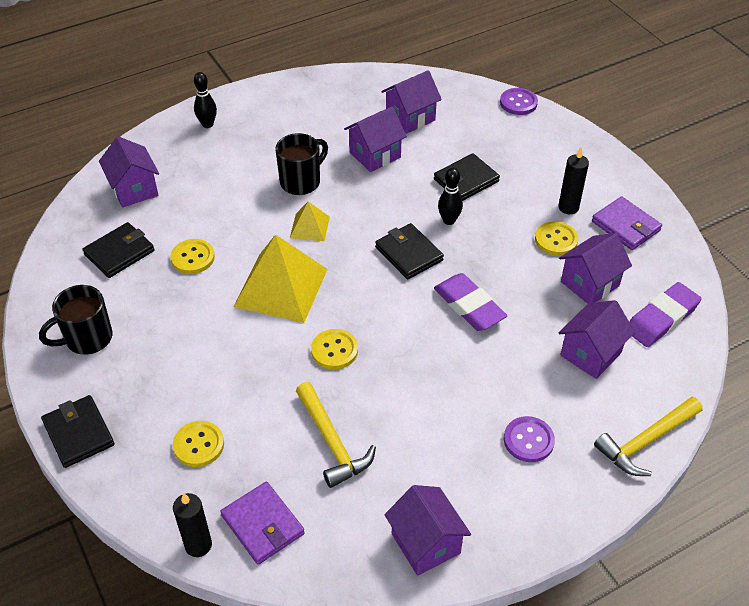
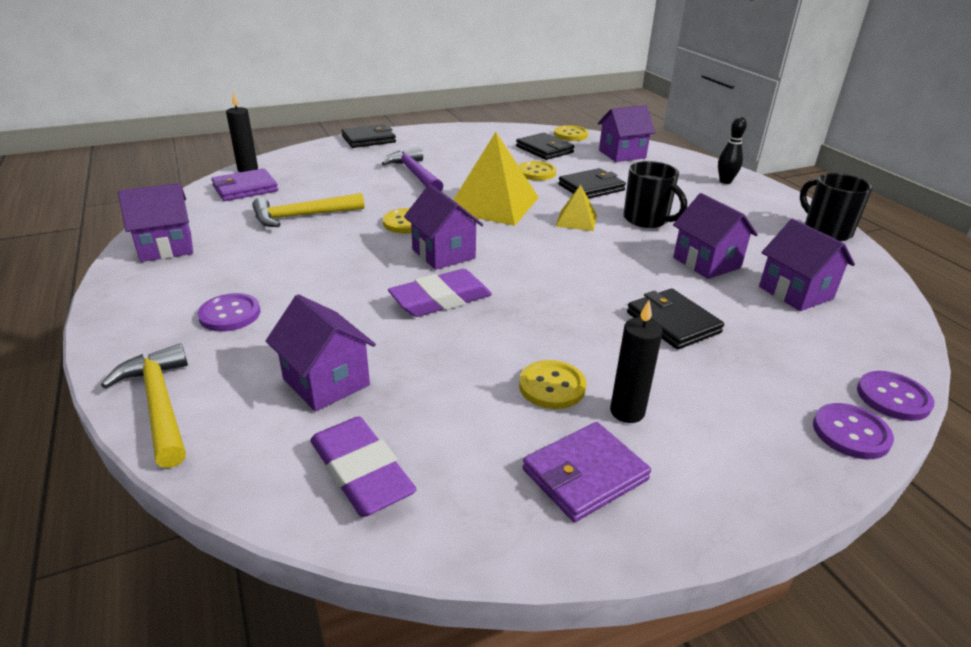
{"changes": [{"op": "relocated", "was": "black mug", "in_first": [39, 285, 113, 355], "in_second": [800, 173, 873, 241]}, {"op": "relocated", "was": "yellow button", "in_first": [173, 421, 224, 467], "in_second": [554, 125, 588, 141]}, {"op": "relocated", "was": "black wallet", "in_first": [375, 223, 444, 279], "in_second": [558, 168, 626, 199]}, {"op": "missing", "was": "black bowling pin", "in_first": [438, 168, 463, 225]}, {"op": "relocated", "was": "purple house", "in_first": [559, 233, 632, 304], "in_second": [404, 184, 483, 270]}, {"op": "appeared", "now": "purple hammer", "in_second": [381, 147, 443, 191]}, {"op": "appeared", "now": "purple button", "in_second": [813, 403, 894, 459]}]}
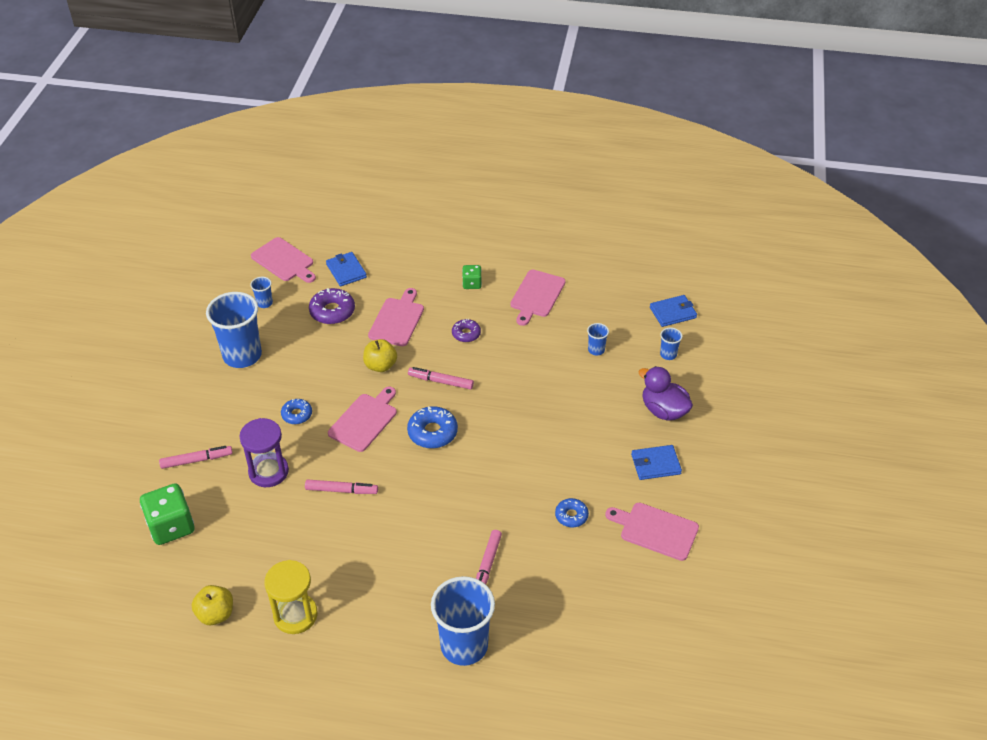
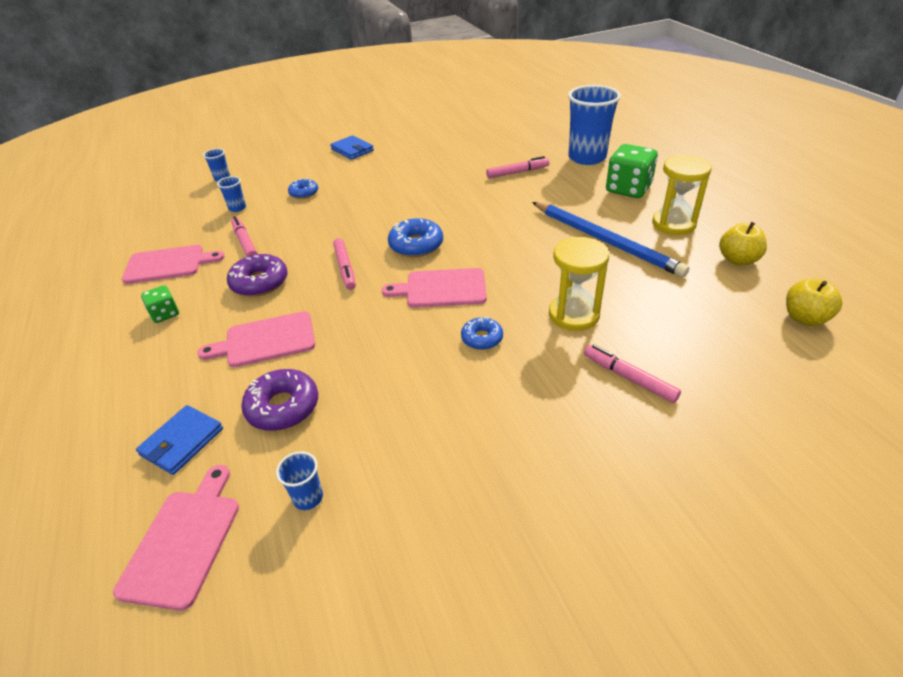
{"changes": [{"op": "relocated", "was": "green dice", "in_first": [140, 483, 194, 545], "in_second": [606, 144, 658, 198]}, {"op": "missing", "was": "blue cup", "in_first": [206, 292, 262, 368]}, {"op": "colour", "was": "purple hourglass", "now": "yellow hourglass", "in_first": [239, 418, 289, 487], "in_second": [549, 237, 609, 331]}, {"op": "relocated", "was": "pink marker", "in_first": [305, 479, 378, 494], "in_second": [231, 216, 258, 257]}, {"op": "relocated", "was": "yellow apple", "in_first": [363, 339, 397, 372], "in_second": [786, 279, 842, 326]}, {"op": "size", "was": "purple donut", "in_first": [452, 319, 481, 342], "in_second": [227, 254, 288, 297], "ratio": 1.6}, {"op": "relocated", "was": "blue donut", "in_first": [555, 498, 589, 527], "in_second": [288, 178, 318, 199]}, {"op": "missing", "was": "pink cutting board", "in_first": [605, 503, 699, 561]}, {"op": "missing", "was": "purple duck", "in_first": [639, 366, 693, 421]}, {"op": "missing", "was": "blue wallet", "in_first": [650, 295, 697, 327]}, {"op": "appeared", "now": "blue pencil", "in_second": [532, 202, 690, 277]}]}
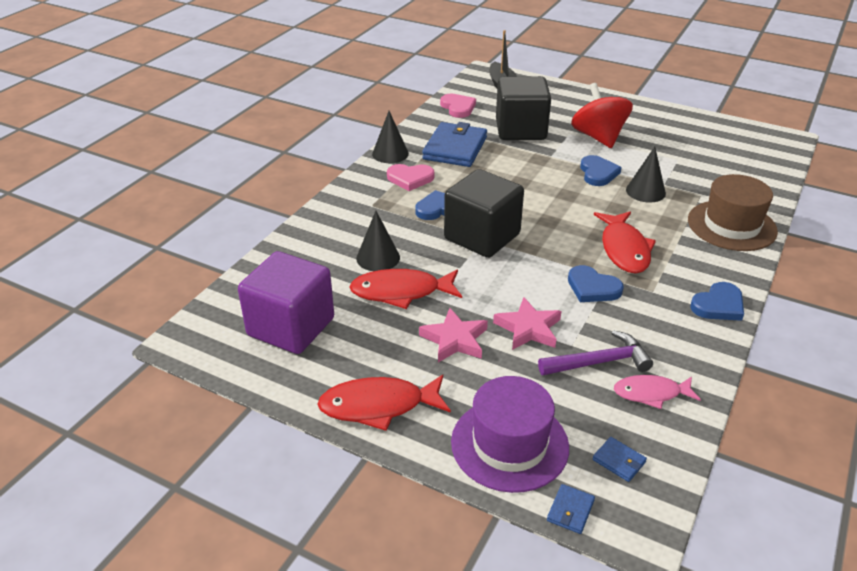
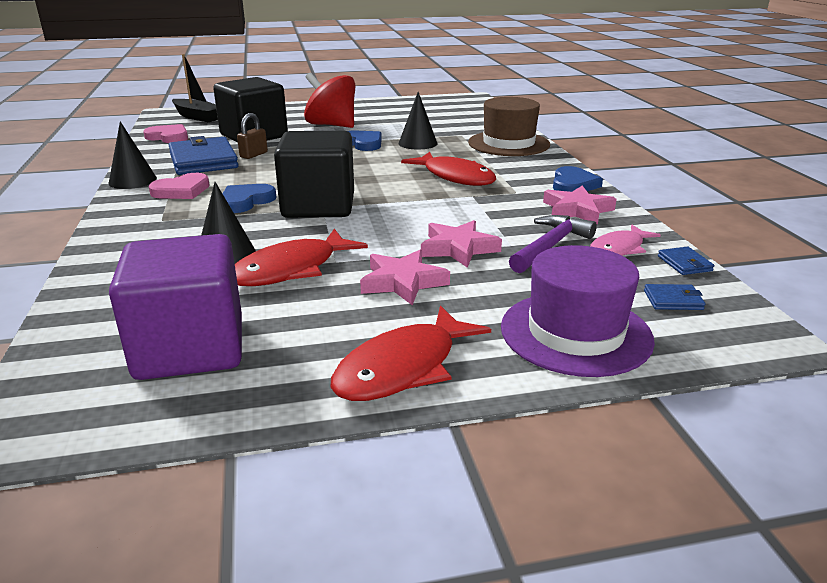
{"changes": [{"op": "relocated", "was": "blue wallet", "in_first": [547, 484, 595, 534], "in_second": [658, 247, 714, 275]}, {"op": "missing", "was": "blue heart", "in_first": [568, 265, 624, 302]}, {"op": "appeared", "now": "brown padlock", "in_second": [237, 113, 268, 159]}, {"op": "appeared", "now": "pink star", "in_second": [543, 186, 617, 225]}]}
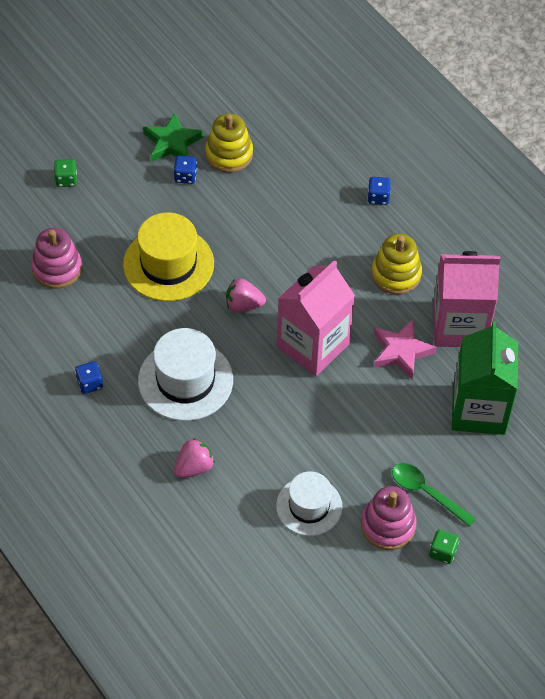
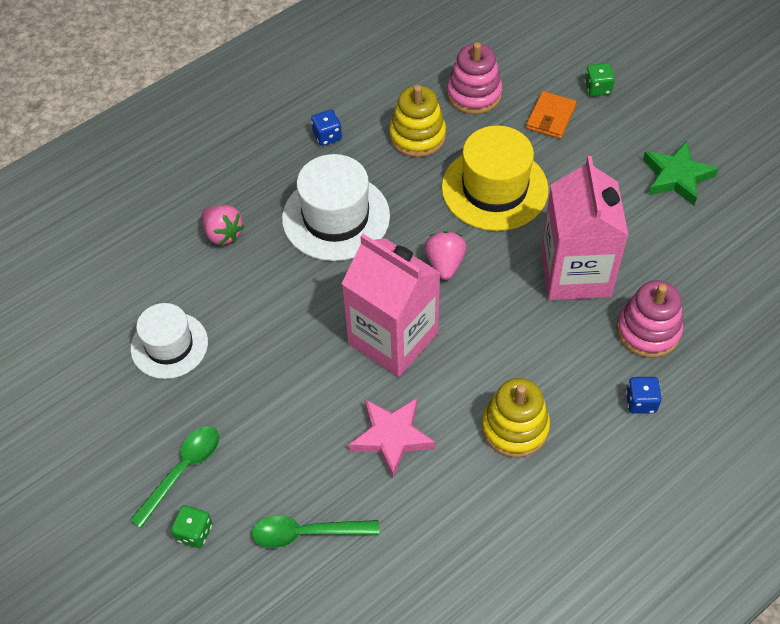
{"changes": [{"op": "missing", "was": "blue dice", "in_first": [173, 156, 197, 184]}, {"op": "relocated", "was": "yellow stacking toy", "in_first": [205, 114, 253, 173], "in_second": [389, 85, 446, 157]}, {"op": "relocated", "was": "pink stacking toy", "in_first": [361, 486, 417, 550], "in_second": [617, 280, 683, 358]}, {"op": "relocated", "was": "green dice", "in_first": [429, 529, 459, 564], "in_second": [171, 505, 212, 548]}, {"op": "relocated", "was": "pink carton", "in_first": [433, 251, 501, 347], "in_second": [541, 156, 629, 300]}, {"op": "exchanged", "was": "green carton", "now": "green spoon", "in_first": [452, 321, 518, 435], "in_second": [252, 515, 379, 548]}, {"op": "appeared", "now": "orange wallet", "in_second": [526, 91, 577, 139]}]}
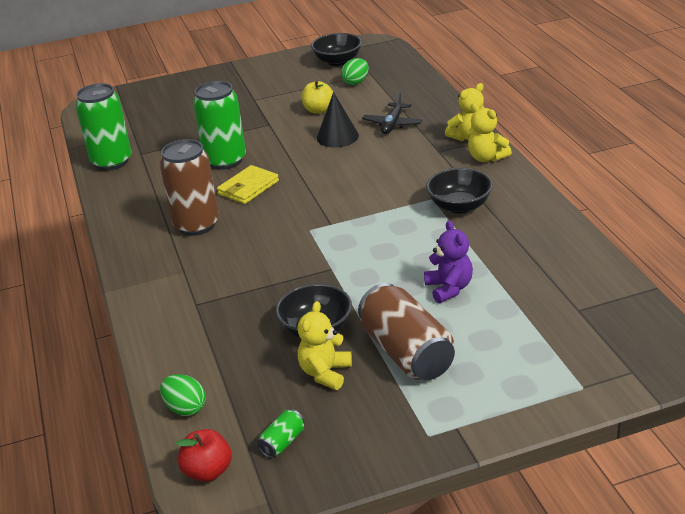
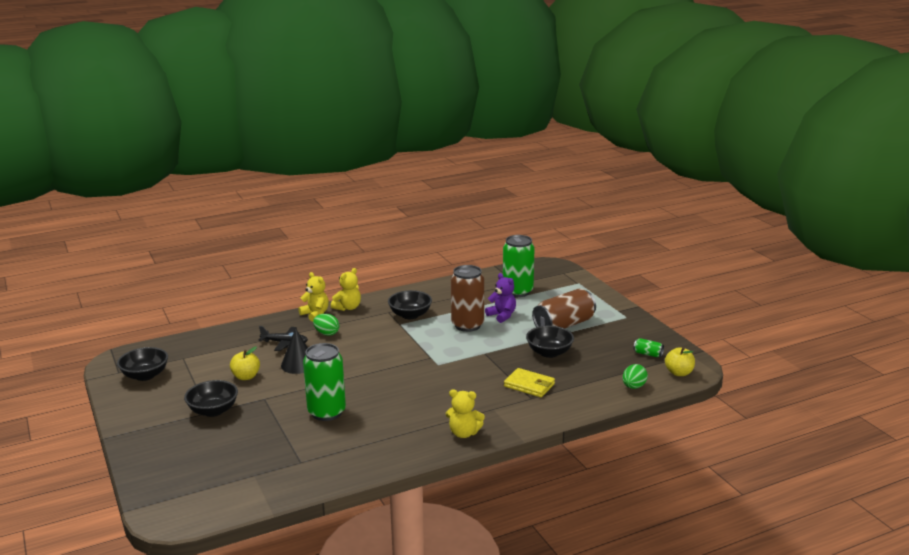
{"changes": [{"op": "relocated", "was": "green can", "in_first": [75, 83, 132, 171], "in_second": [503, 235, 535, 297]}, {"op": "relocated", "was": "brown can", "in_first": [160, 139, 219, 236], "in_second": [451, 265, 484, 332]}, {"op": "colour", "was": "red apple", "now": "yellow apple", "in_first": [176, 429, 232, 482], "in_second": [665, 347, 695, 376]}, {"op": "relocated", "was": "yellow wallet", "in_first": [217, 165, 279, 204], "in_second": [504, 368, 555, 397]}, {"op": "relocated", "was": "yellow teddy bear", "in_first": [297, 301, 352, 390], "in_second": [446, 389, 485, 438]}, {"op": "relocated", "was": "green egg", "in_first": [341, 58, 369, 85], "in_second": [313, 314, 339, 336]}, {"op": "spun", "was": "purple teddy bear", "in_first": [424, 220, 473, 303], "in_second": [485, 273, 516, 323], "clockwise": 75}, {"op": "appeared", "now": "black bowl", "in_second": [184, 380, 238, 417]}]}
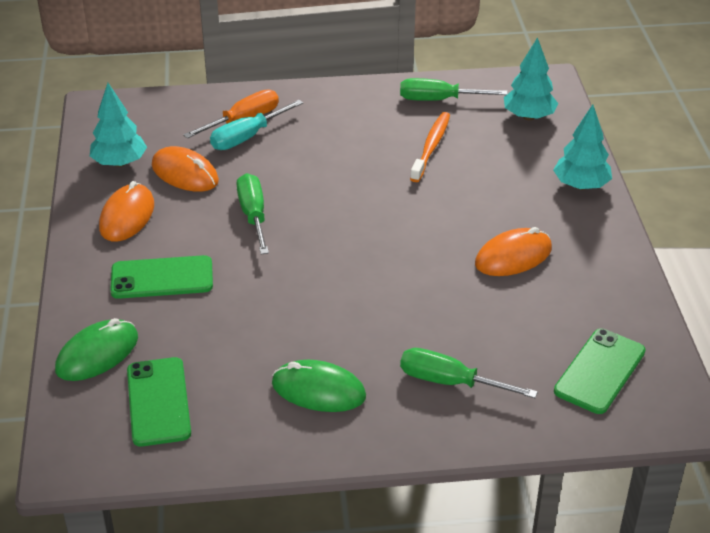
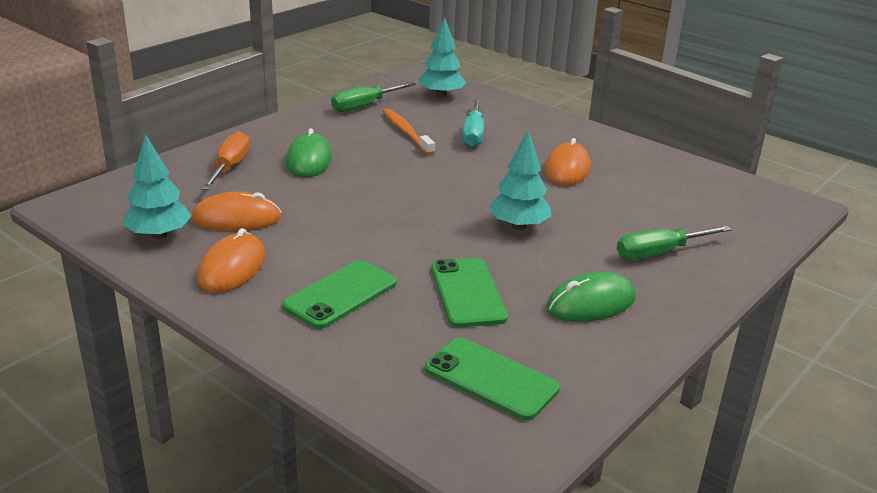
{"changes": [{"op": "relocated", "was": "green mouse", "in_first": [55, 318, 138, 381], "in_second": [286, 128, 332, 177]}, {"op": "spun", "was": "orange mouse", "in_first": [99, 181, 154, 242], "in_second": [198, 228, 265, 293], "clockwise": 45}, {"op": "relocated", "was": "turquoise screwdriver", "in_first": [210, 100, 303, 150], "in_second": [462, 99, 484, 147]}, {"op": "missing", "was": "green screwdriver", "in_first": [236, 173, 269, 254]}, {"op": "relocated", "was": "turquoise tree", "in_first": [553, 105, 612, 190], "in_second": [489, 130, 552, 230]}, {"op": "relocated", "was": "green phone", "in_first": [554, 329, 646, 414], "in_second": [431, 258, 508, 327]}]}
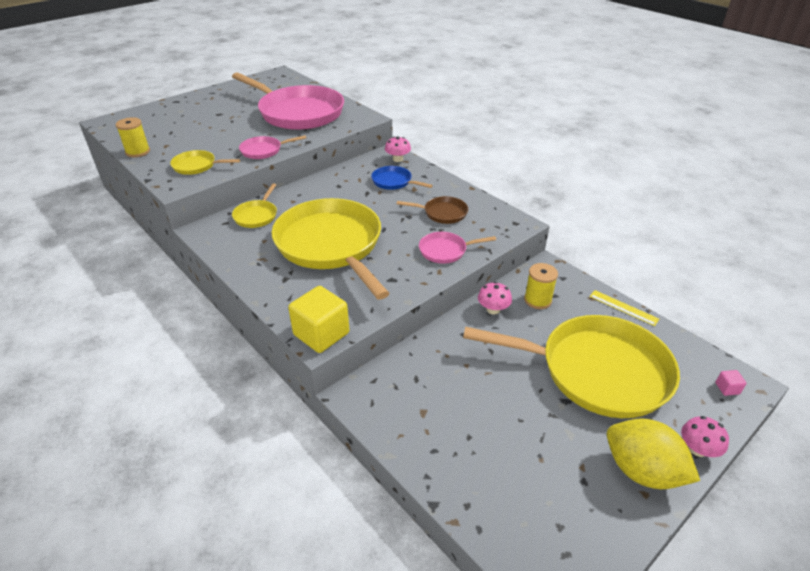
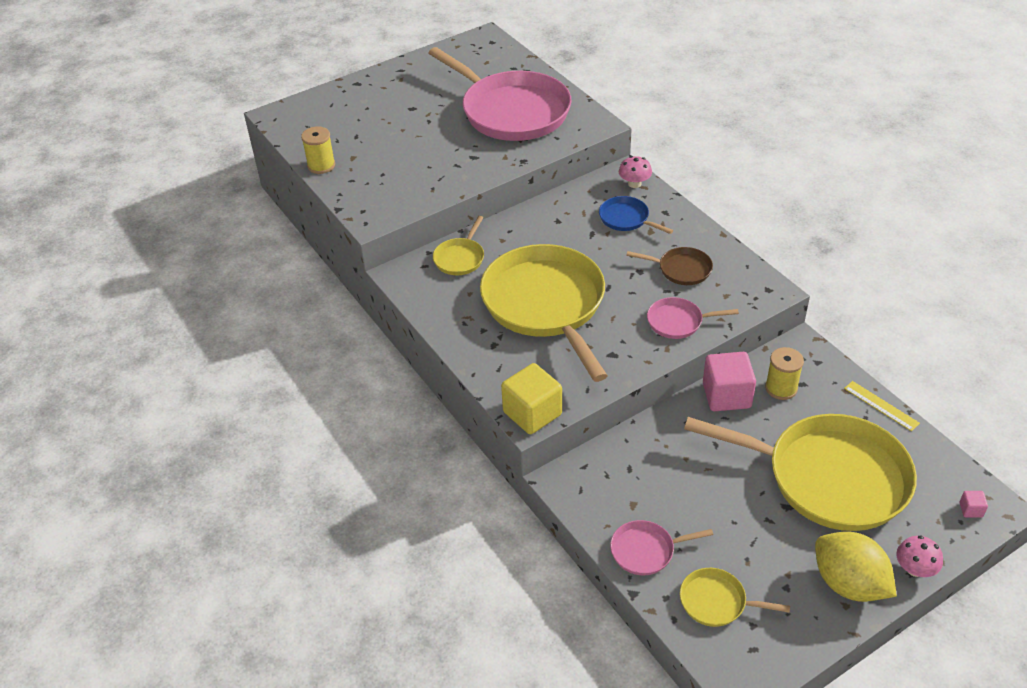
{"changes": [{"op": "relocated", "was": "yellow pan", "in_first": [170, 150, 240, 175], "in_second": [680, 568, 790, 627]}, {"op": "relocated", "was": "pink pan", "in_first": [239, 135, 306, 159], "in_second": [610, 520, 713, 575]}, {"op": "exchanged", "was": "pink mushroom", "now": "pink cube", "in_first": [478, 282, 512, 314], "in_second": [703, 352, 756, 411]}]}
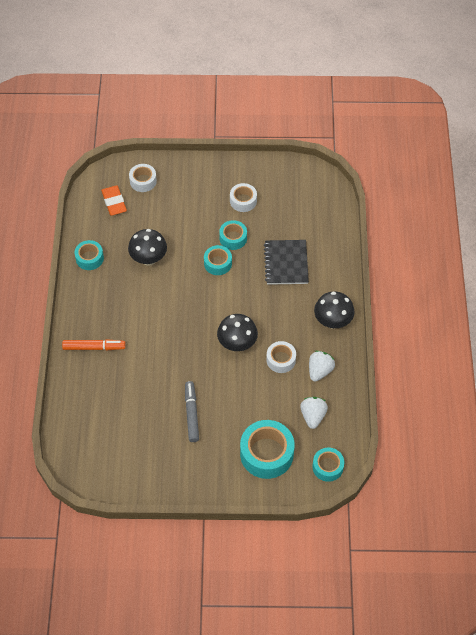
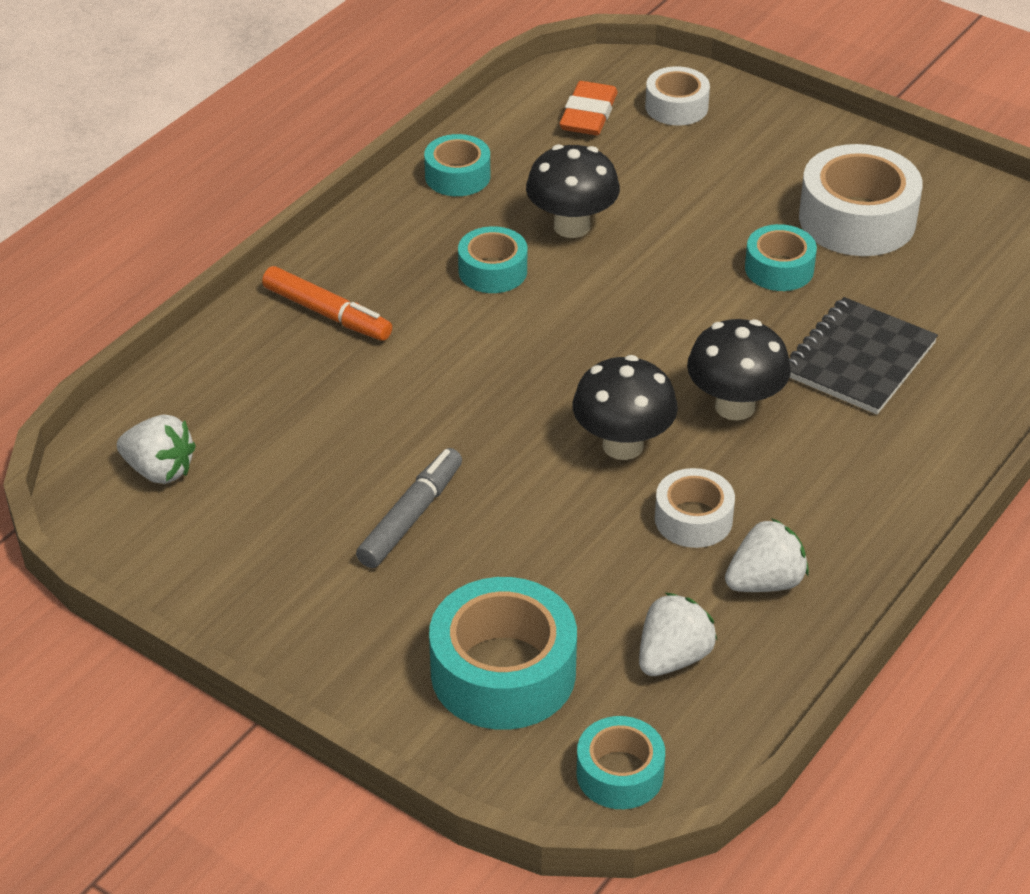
{"changes": [{"op": "relocated", "was": "turquoise tape", "in_first": [204, 245, 232, 275], "in_second": [458, 226, 527, 293]}, {"op": "size", "was": "white tape", "in_first": [230, 183, 257, 212], "in_second": [799, 144, 923, 256], "ratio": 1.74}, {"op": "relocated", "was": "black mushroom", "in_first": [314, 291, 354, 329], "in_second": [687, 319, 791, 421]}, {"op": "appeared", "now": "white strawberry", "in_second": [117, 415, 196, 484]}]}
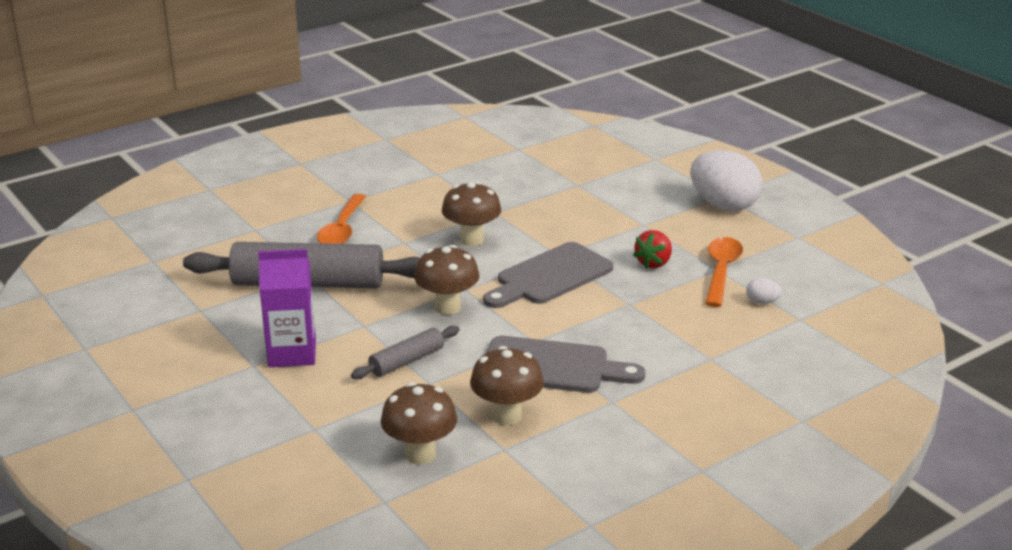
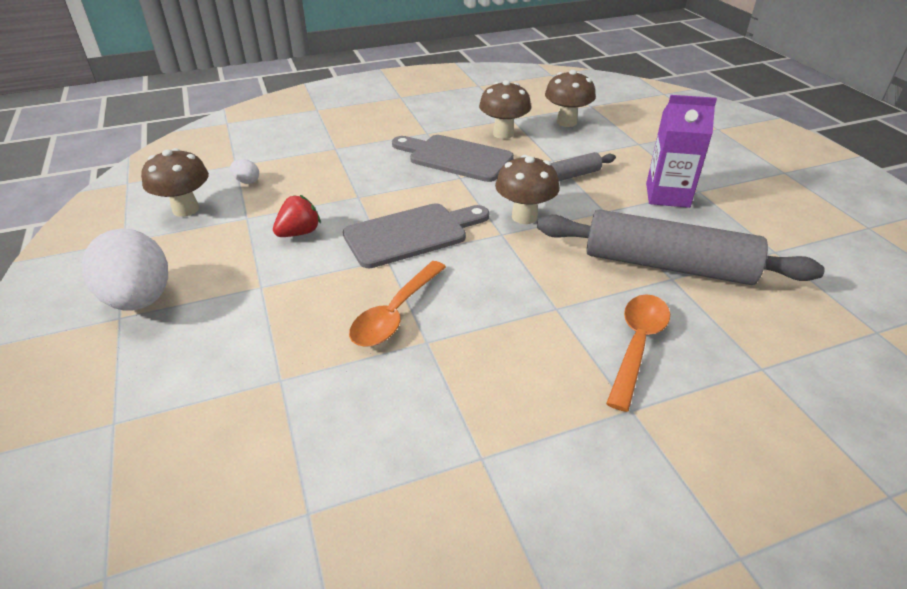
{"changes": [{"op": "relocated", "was": "brown mushroom", "in_first": [442, 182, 501, 246], "in_second": [141, 148, 209, 217]}, {"op": "relocated", "was": "orange spoon", "in_first": [705, 237, 743, 307], "in_second": [349, 261, 446, 347]}]}
